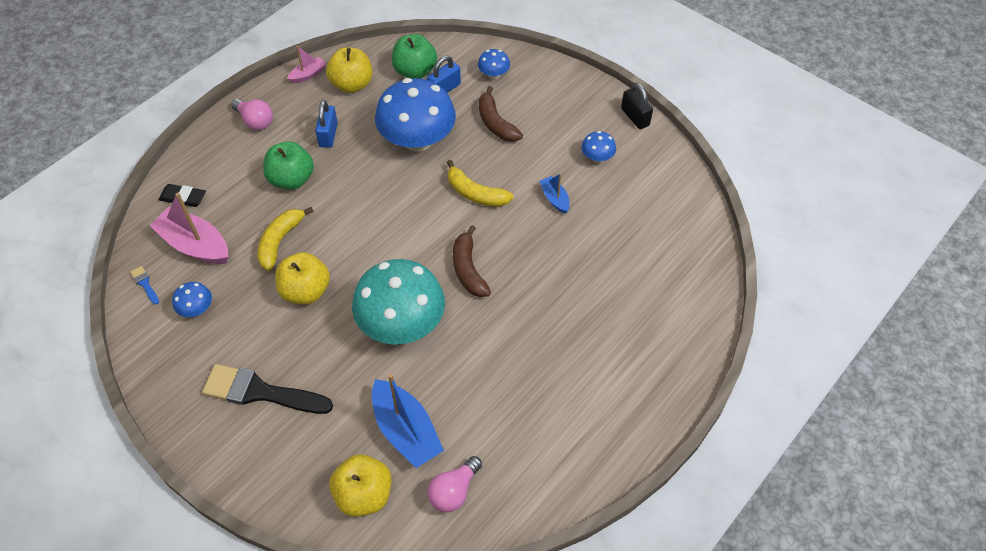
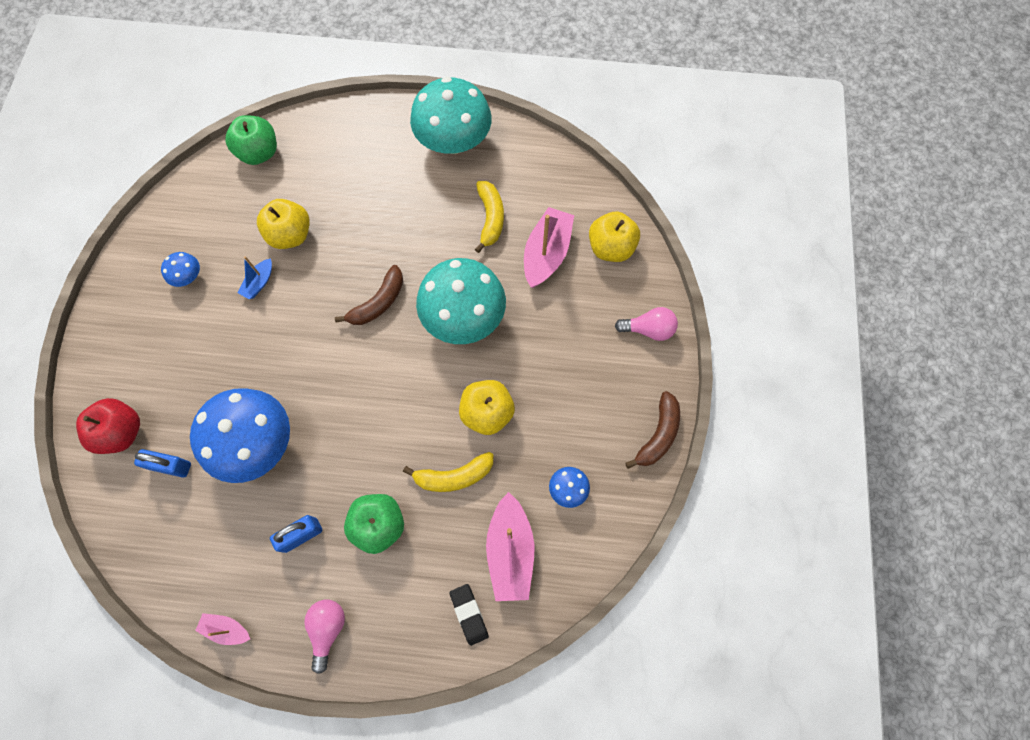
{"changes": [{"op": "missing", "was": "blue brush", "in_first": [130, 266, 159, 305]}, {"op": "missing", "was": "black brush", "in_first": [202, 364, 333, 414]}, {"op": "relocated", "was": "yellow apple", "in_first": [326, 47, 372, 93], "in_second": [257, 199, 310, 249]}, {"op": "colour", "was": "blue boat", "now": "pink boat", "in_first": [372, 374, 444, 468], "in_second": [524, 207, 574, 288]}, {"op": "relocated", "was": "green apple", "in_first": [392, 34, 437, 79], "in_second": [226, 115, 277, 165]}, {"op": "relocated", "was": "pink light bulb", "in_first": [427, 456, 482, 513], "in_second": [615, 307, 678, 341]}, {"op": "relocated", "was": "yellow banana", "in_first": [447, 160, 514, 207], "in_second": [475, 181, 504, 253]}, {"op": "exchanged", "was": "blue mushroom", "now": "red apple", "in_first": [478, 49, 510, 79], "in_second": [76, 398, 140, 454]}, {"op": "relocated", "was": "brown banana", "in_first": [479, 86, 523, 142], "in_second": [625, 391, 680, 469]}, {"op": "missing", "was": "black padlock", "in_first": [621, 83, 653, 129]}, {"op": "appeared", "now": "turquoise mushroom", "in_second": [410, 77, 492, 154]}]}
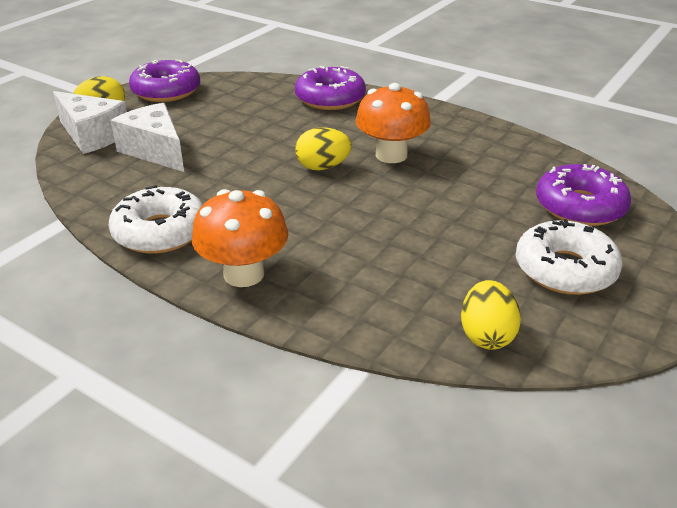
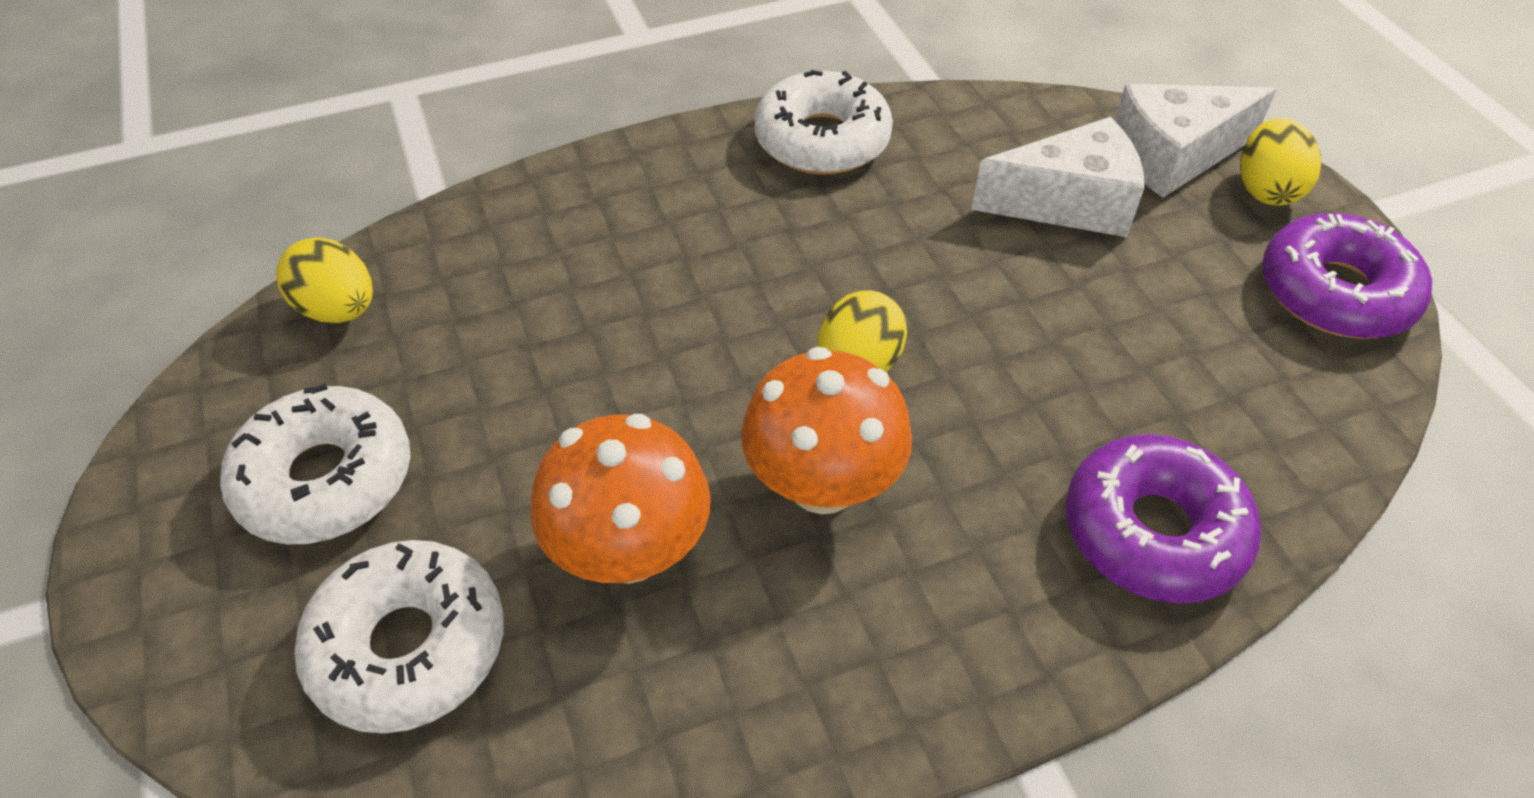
{"changes": [{"op": "relocated", "was": "orange mushroom", "in_first": [192, 189, 288, 287], "in_second": [530, 414, 711, 584]}, {"op": "colour", "was": "purple donut", "now": "white donut", "in_first": [536, 164, 631, 226], "in_second": [294, 540, 504, 734]}]}
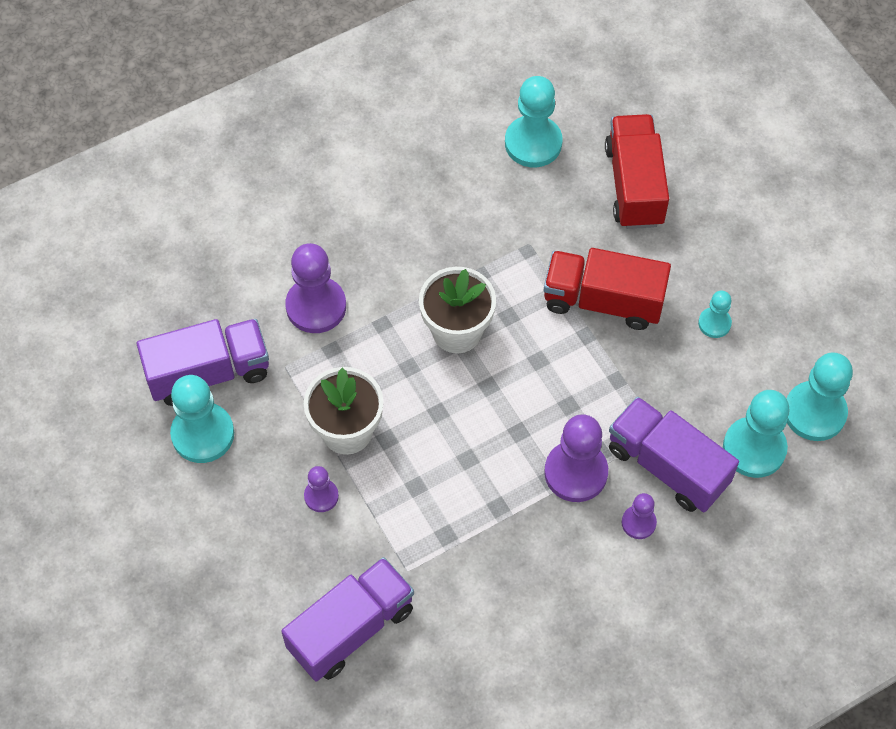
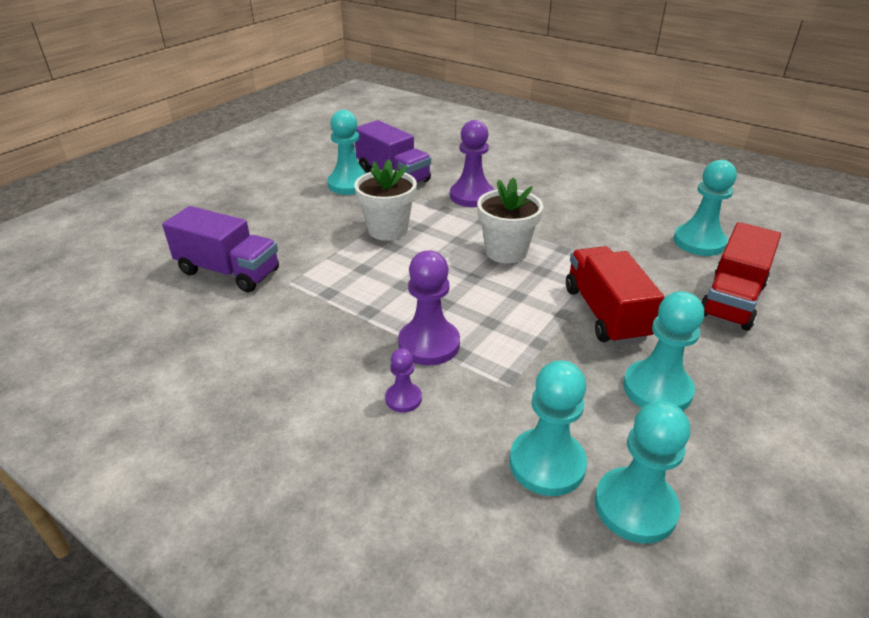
{"changes": [{"op": "missing", "was": "purple pawn", "in_first": [304, 466, 339, 512]}, {"op": "spun", "was": "red truck", "in_first": [605, 114, 669, 229], "in_second": [701, 222, 781, 331], "clockwise": 150}, {"op": "missing", "was": "purple truck", "in_first": [609, 397, 739, 512]}, {"op": "size", "was": "turquoise pawn", "in_first": [698, 290, 732, 338], "in_second": [623, 291, 704, 411], "ratio": 1.86}]}
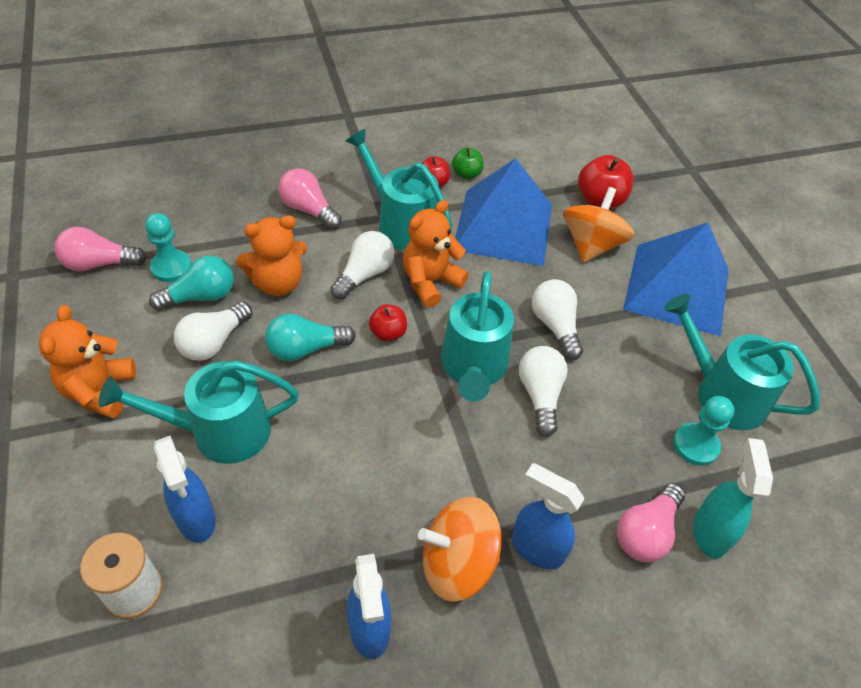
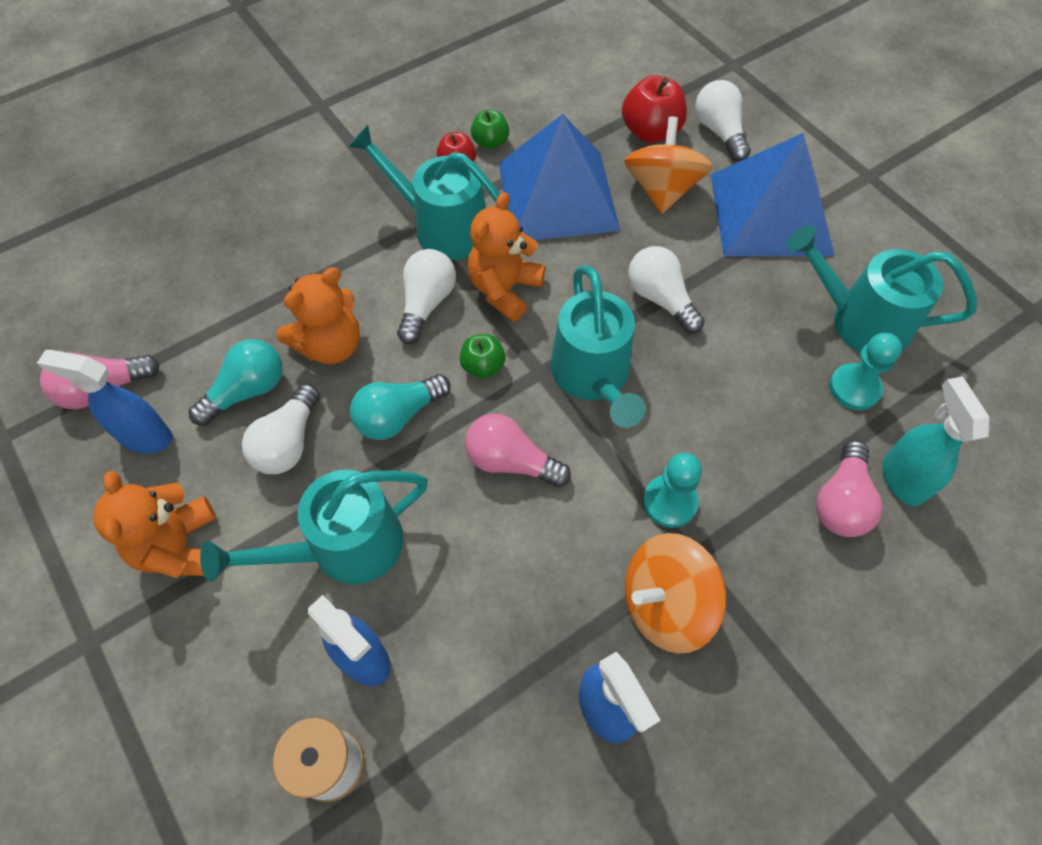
{"changes": [{"op": "relocated", "was": "turquoise pawn", "in_first": [145, 213, 192, 282], "in_second": [643, 453, 702, 528]}, {"op": "relocated", "was": "pink light bulb", "in_first": [278, 168, 342, 230], "in_second": [465, 413, 571, 488]}, {"op": "colour", "was": "red apple", "now": "green apple", "in_first": [369, 304, 407, 342], "in_second": [460, 334, 506, 378]}, {"op": "relocated", "was": "blue spray bottle", "in_first": [512, 463, 585, 569], "in_second": [37, 350, 173, 454]}, {"op": "relocated", "was": "white light bulb", "in_first": [519, 346, 568, 437], "in_second": [695, 80, 751, 162]}]}
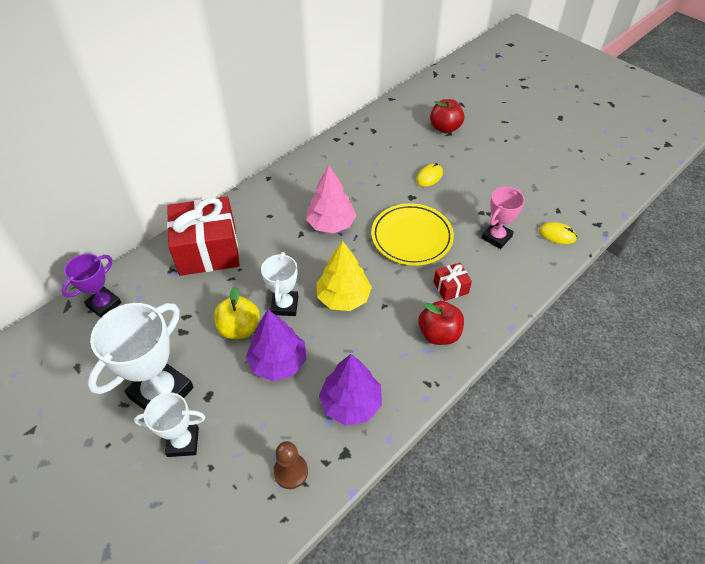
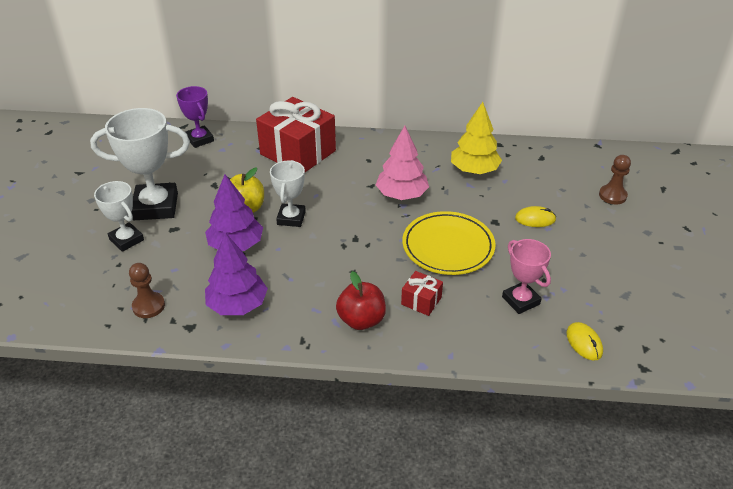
{"changes": [{"op": "spun", "was": "purple trophy", "in_first": [62, 253, 122, 318], "in_second": [176, 86, 214, 148], "clockwise": 60}, {"op": "spun", "was": "white trophy", "in_first": [261, 252, 298, 316], "in_second": [270, 160, 306, 227], "clockwise": -45}, {"op": "relocated", "was": "yellow tree", "in_first": [317, 241, 372, 311], "in_second": [451, 102, 502, 174]}, {"op": "exchanged", "was": "red apple", "now": "brown pawn", "in_first": [430, 99, 464, 133], "in_second": [599, 155, 631, 204]}, {"op": "spun", "was": "pink trophy", "in_first": [482, 187, 525, 249], "in_second": [502, 239, 551, 314], "clockwise": 60}]}
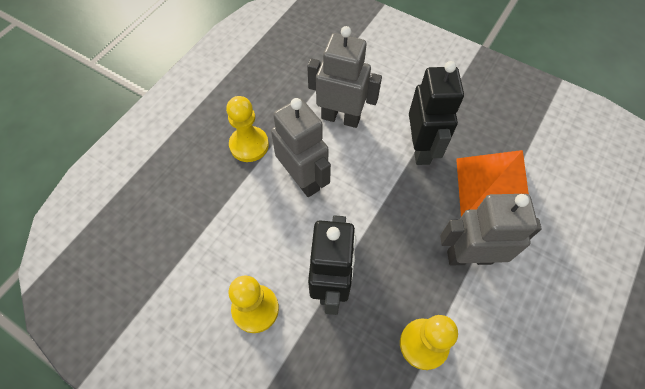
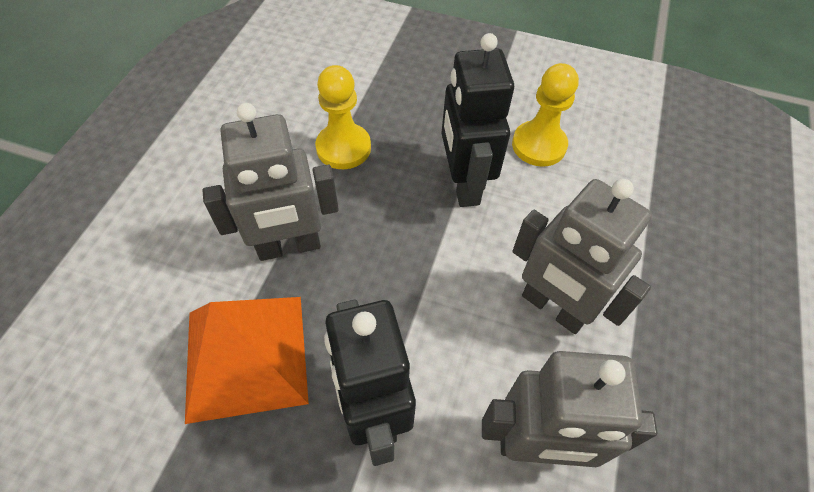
{"changes": [{"op": "missing", "was": "yellow pawn", "in_first": [226, 96, 269, 162]}]}
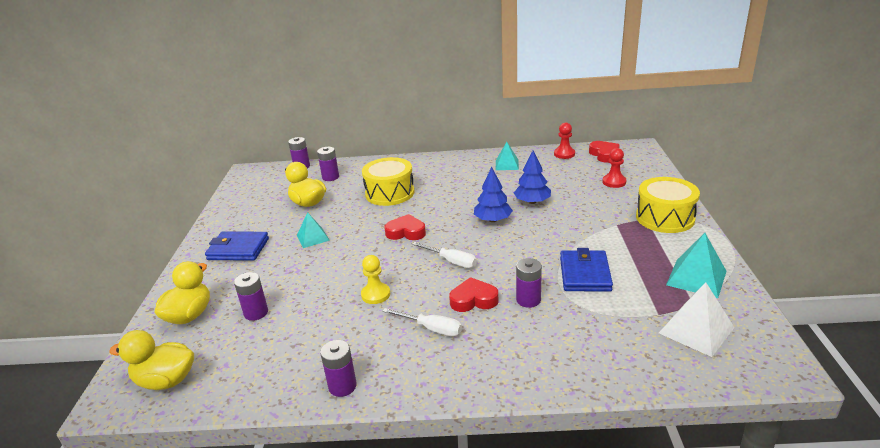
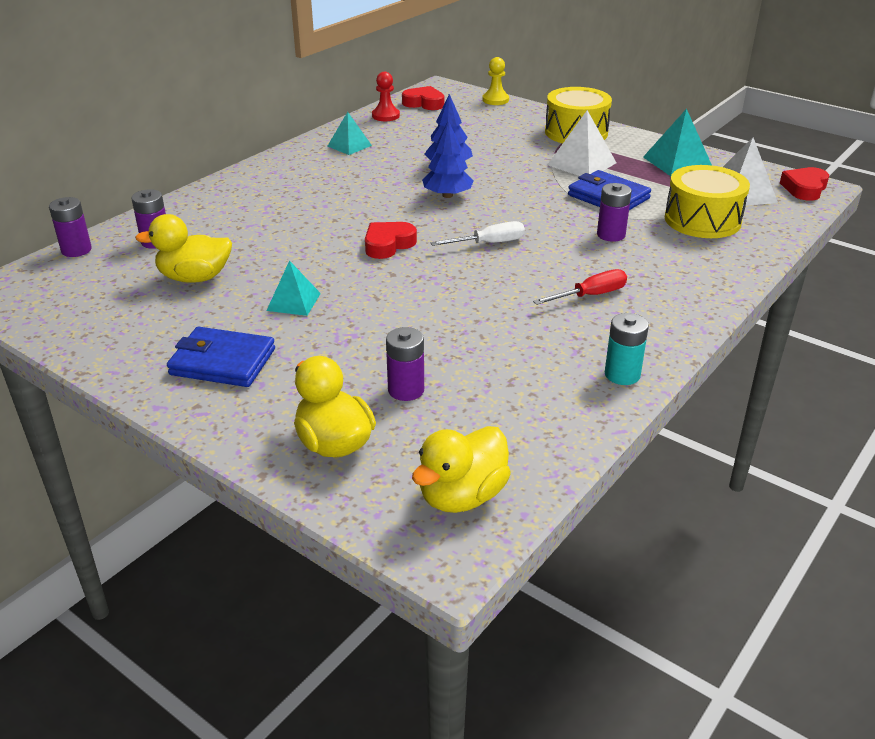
{"changes": [{"op": "spun", "was": "blue wallet", "in_first": [205, 232, 269, 261], "in_second": [167, 326, 275, 387], "clockwise": 60}, {"op": "colour", "was": "purple battery", "now": "turquoise battery", "in_first": [320, 340, 357, 397], "in_second": [605, 313, 649, 385]}, {"op": "relocated", "was": "yellow pawn", "in_first": [361, 255, 390, 304], "in_second": [482, 57, 509, 105]}, {"op": "relocated", "was": "yellow drum", "in_first": [362, 157, 414, 206], "in_second": [665, 165, 750, 238]}, {"op": "colour", "was": "white screwdriver", "now": "red screwdriver", "in_first": [383, 308, 462, 336], "in_second": [533, 269, 627, 305]}, {"op": "relocated", "was": "red heart", "in_first": [449, 277, 498, 312], "in_second": [780, 167, 829, 201]}, {"op": "missing", "was": "red pawn", "in_first": [602, 148, 626, 188]}, {"op": "appeared", "now": "white pyramid", "in_second": [548, 110, 616, 176]}]}
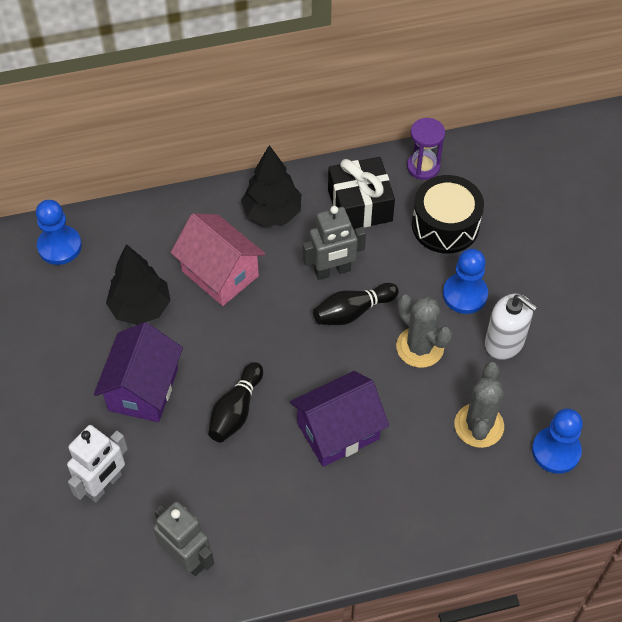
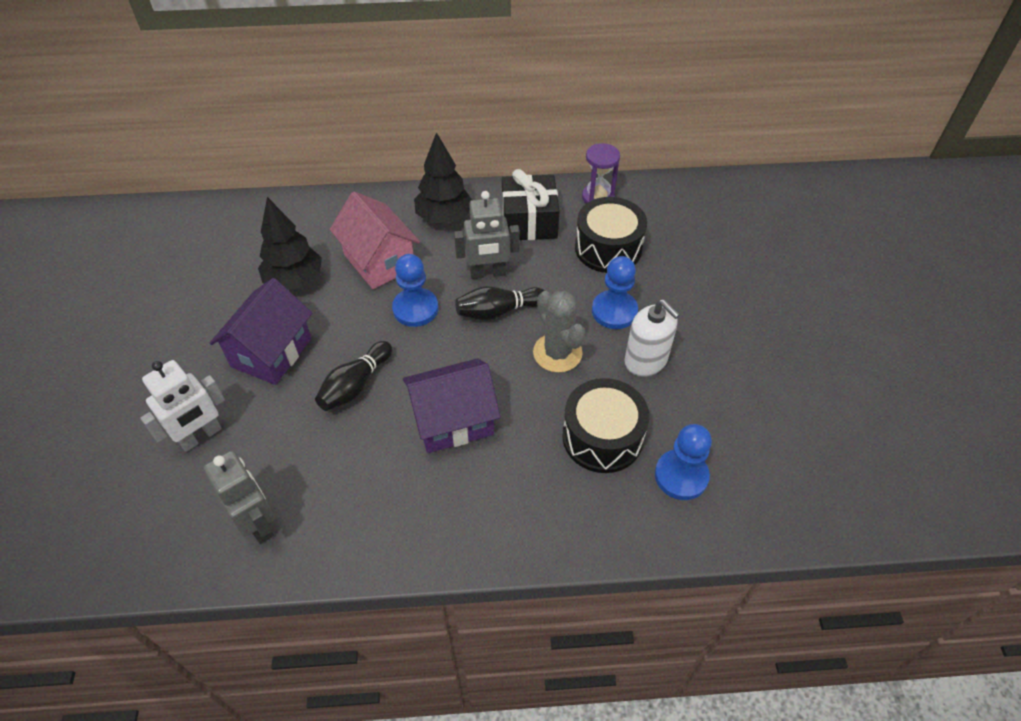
{"changes": [{"op": "relocated", "was": "blue pawn", "in_first": [36, 200, 82, 265], "in_second": [392, 254, 438, 327]}, {"op": "exchanged", "was": "grey cactus", "now": "black drum", "in_first": [454, 362, 504, 448], "in_second": [562, 378, 649, 473]}]}
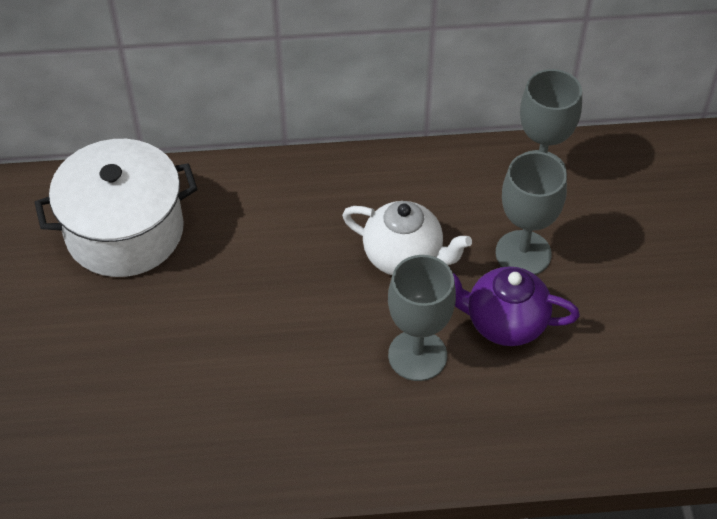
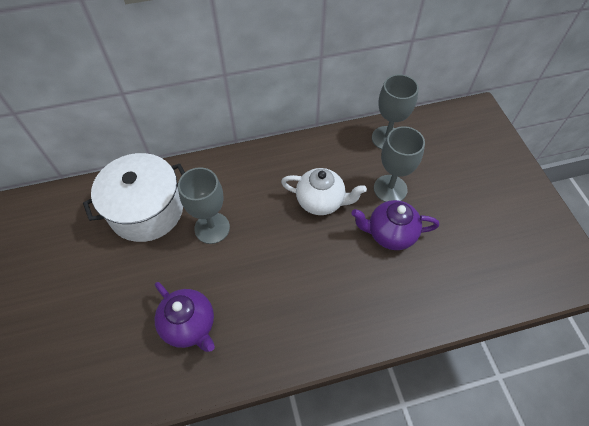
{"changes": [{"op": "relocated", "was": "grey goblet", "in_first": [388, 255, 456, 381], "in_second": [178, 167, 230, 244]}, {"op": "appeared", "now": "purple teapot", "in_second": [155, 282, 215, 352]}]}
